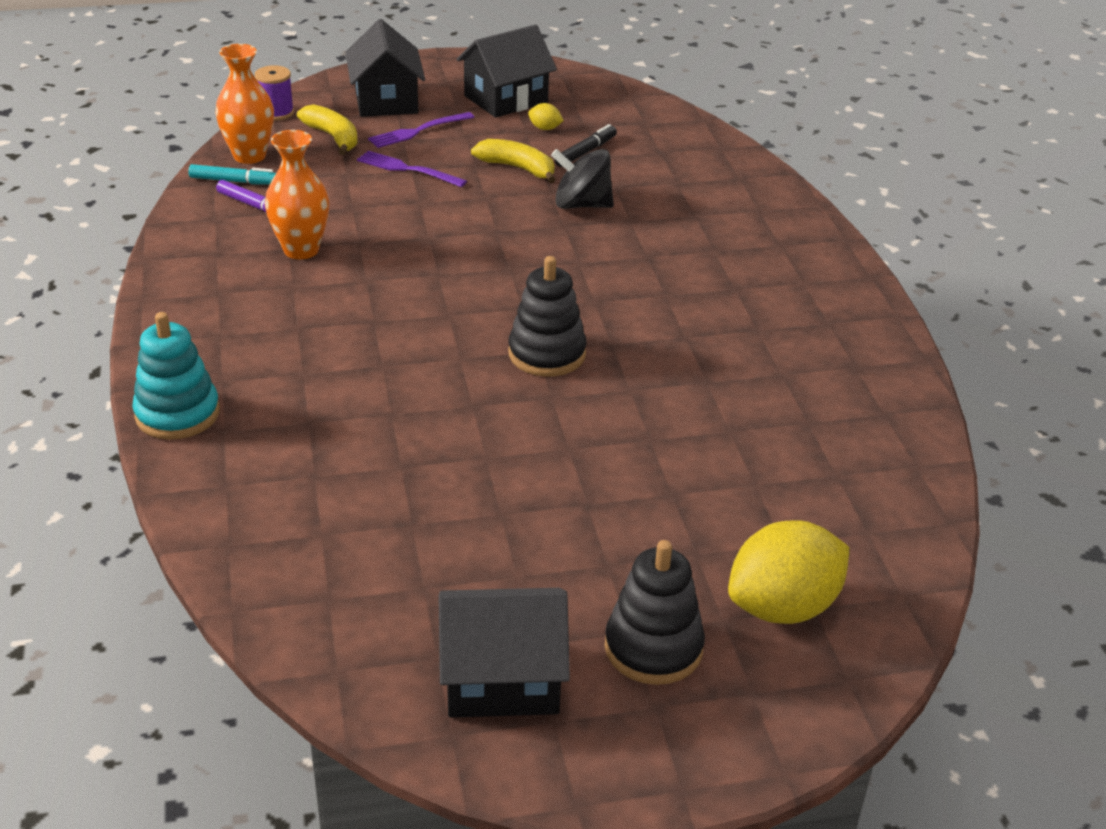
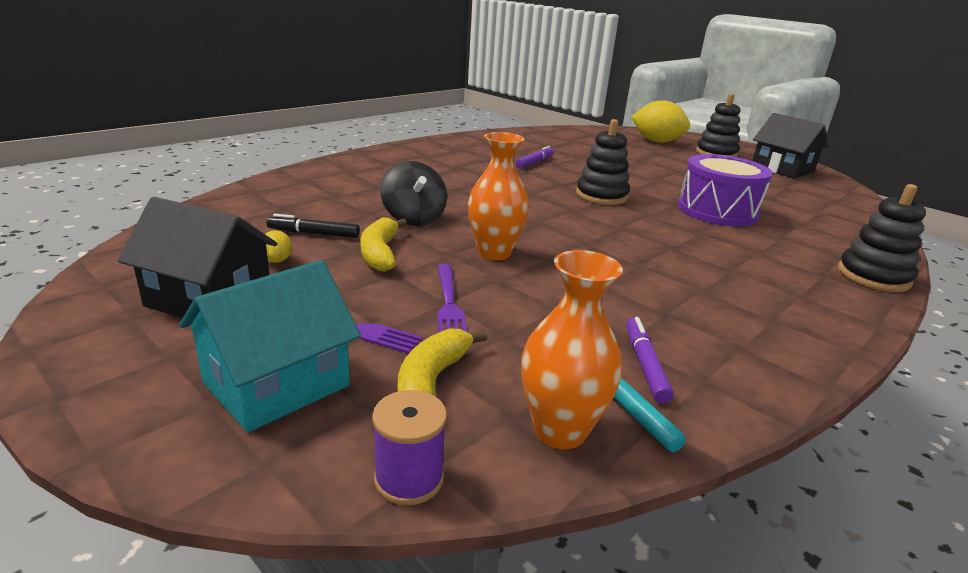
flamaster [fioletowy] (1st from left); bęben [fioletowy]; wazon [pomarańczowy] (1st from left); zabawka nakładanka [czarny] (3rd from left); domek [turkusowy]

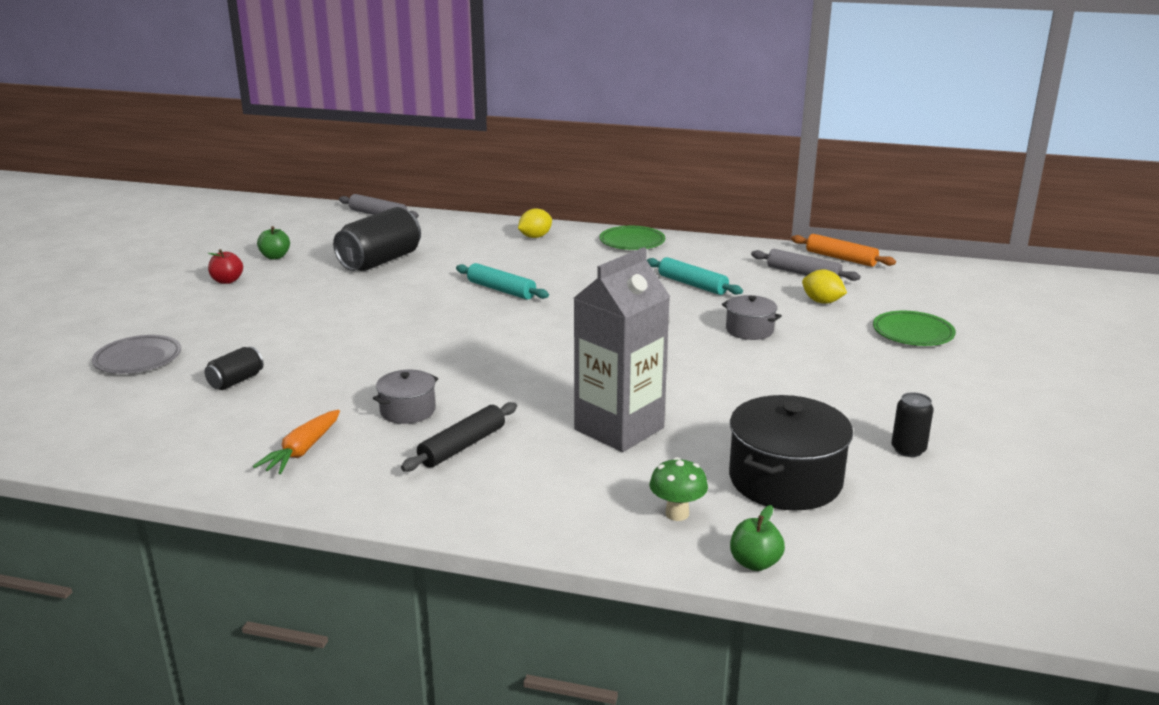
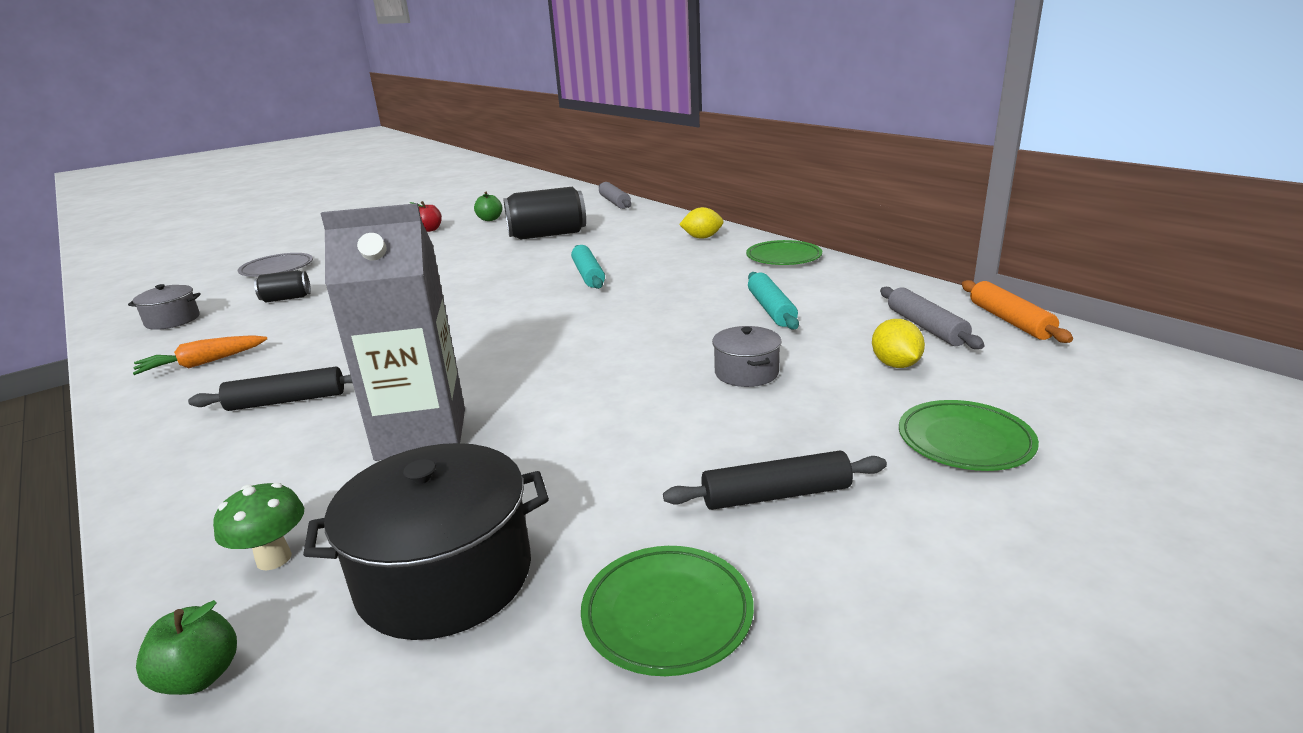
wałek do ciasta [czarny] (2nd from left); garnek [szary] (1st from left); talerz [zielony] (1st from left)

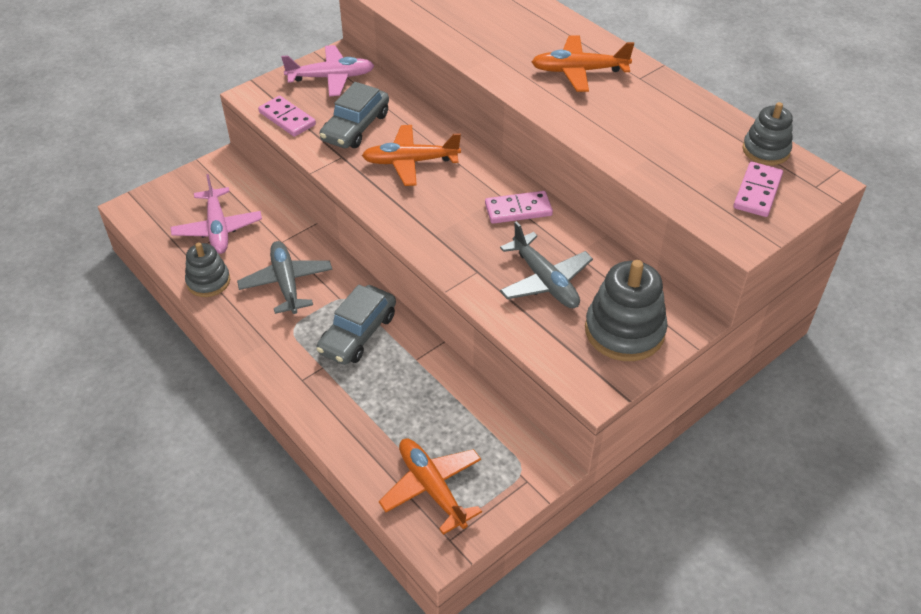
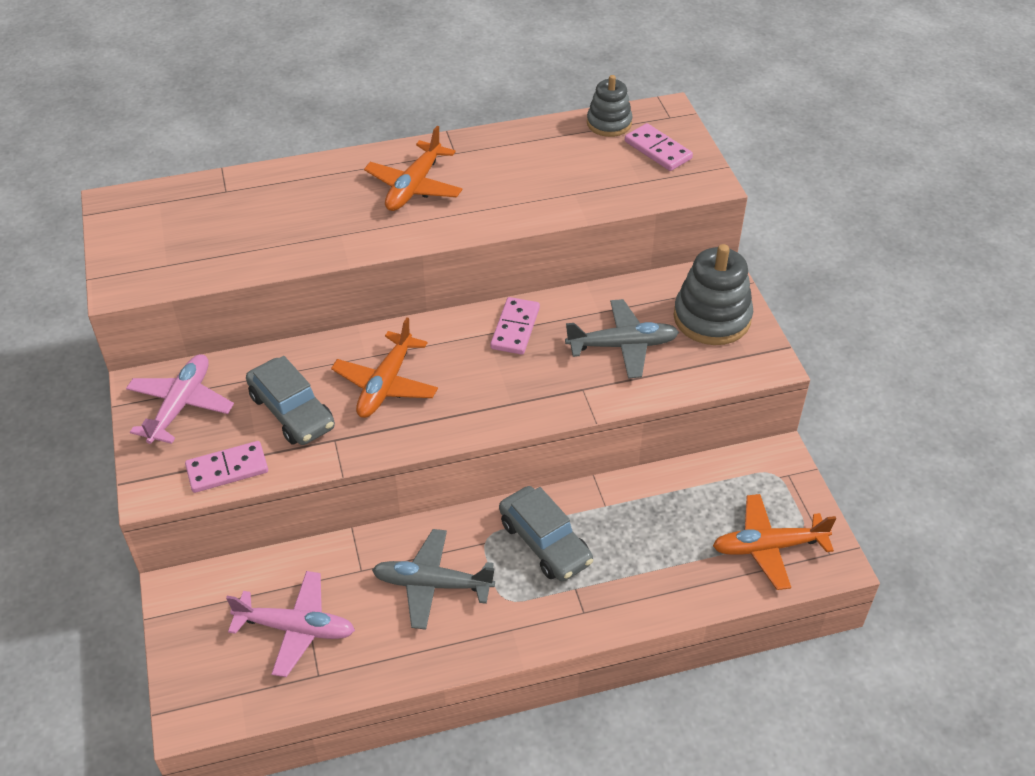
zabawka nakładanka [szary] (1st from left in the first image)

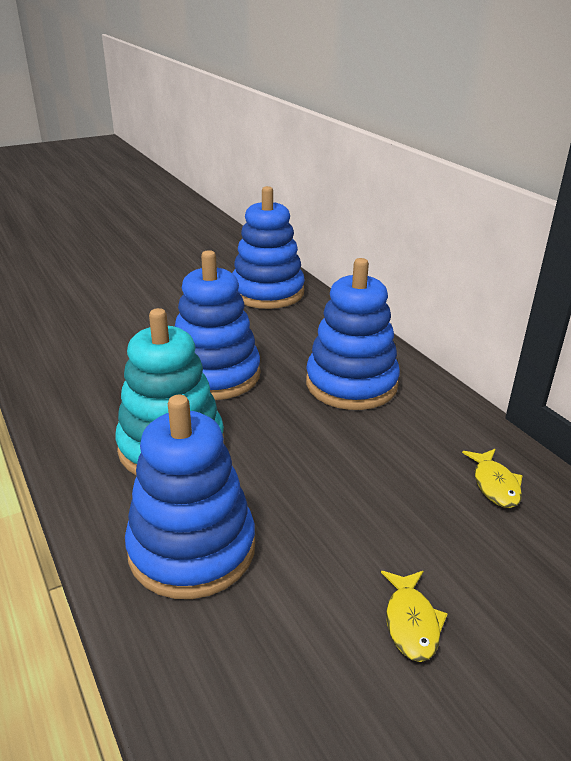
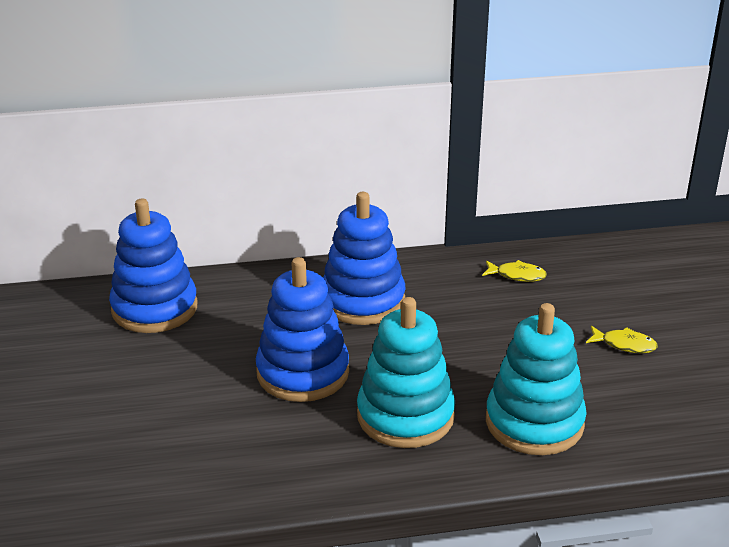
zabawka nakładanka [turkusowy] (2nd from left)

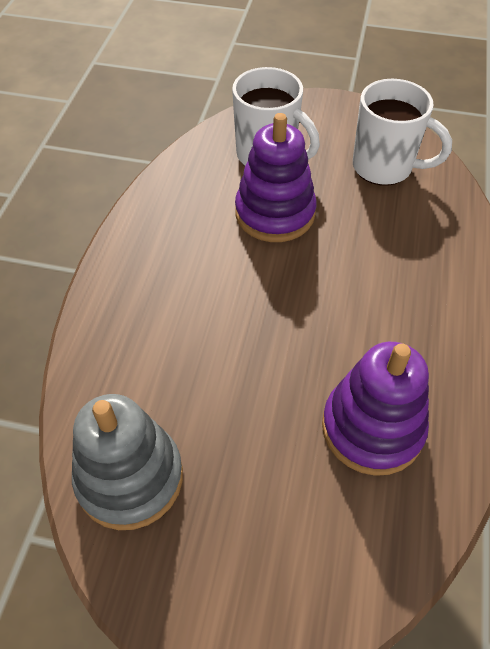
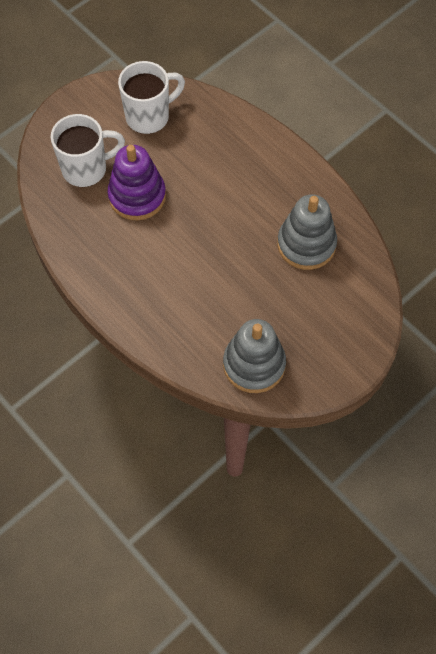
zabawka nakładanka [szary] (2nd from left)

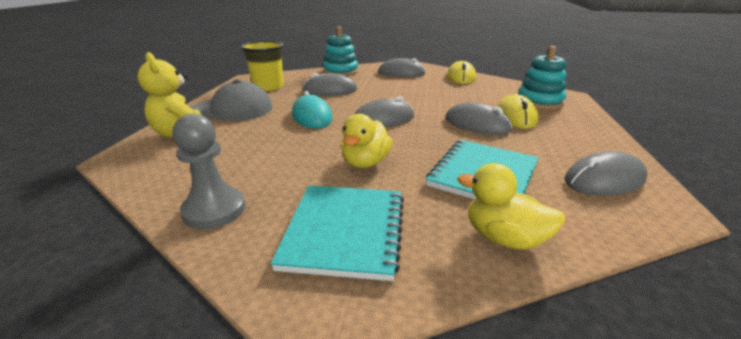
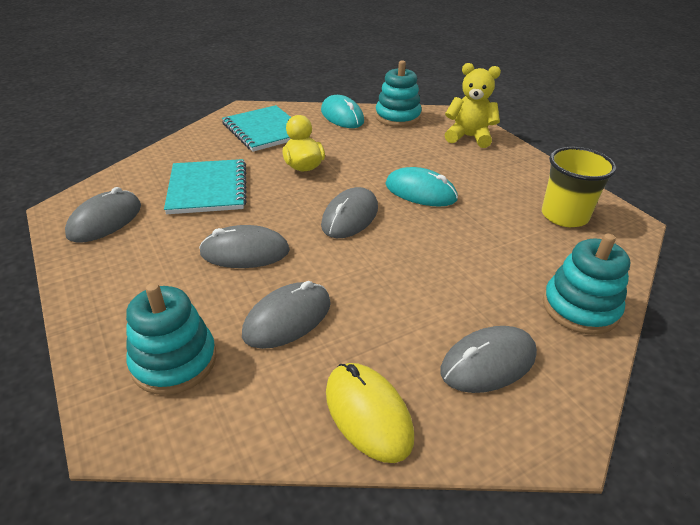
czapka [szary]; kaczka [żółty] (2nd from left in the first image); myszka [żółty] (2nd from left in the first image); zabawka nakładanka [turkusowy] (2nd from left); myszka [szary] (3rd from left); myszka [turkusowy] (1st from left)

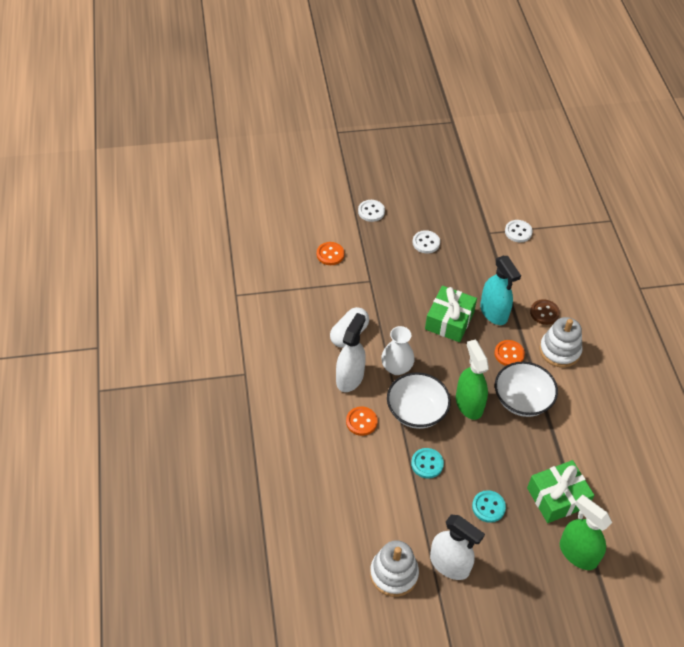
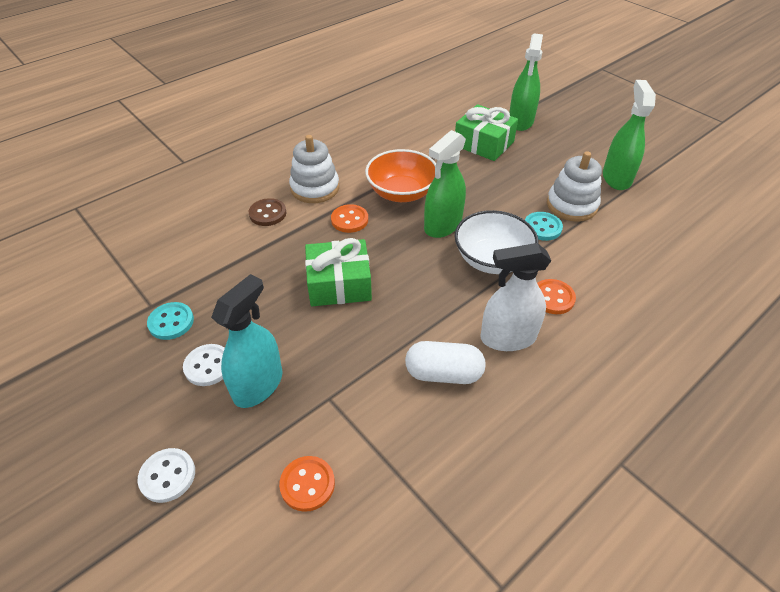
wazon [biały]; guzik [biały] (3rd from left in the first image); zabawka nakładanka [biały] (2nd from left); guzik [turkusowy] (1st from left); spryskiwacz [turkusowy]; spryskiwacz [zielony] (3rd from left); miska [pomarańczowy]

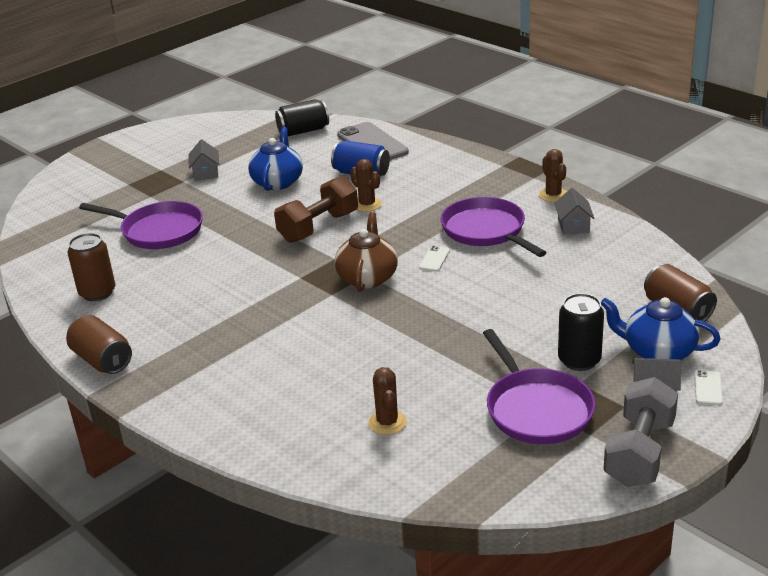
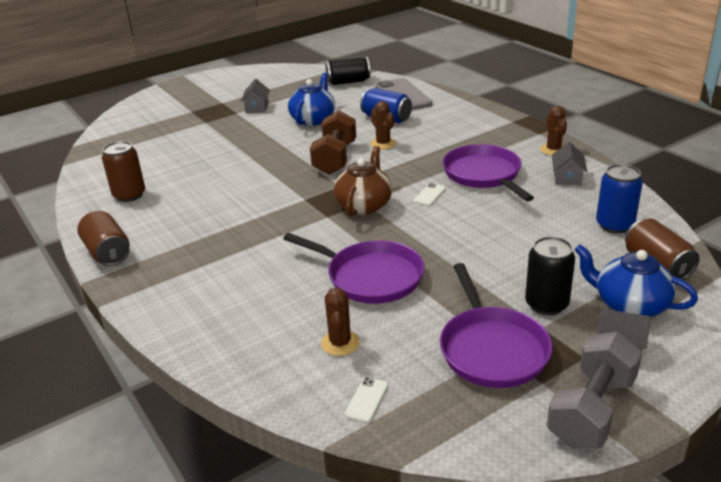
puszka [niebieski] (2nd from left); patelnia [fioletowy] (1st from left); telefon [biały] (1st from left); hantel [brązowy]

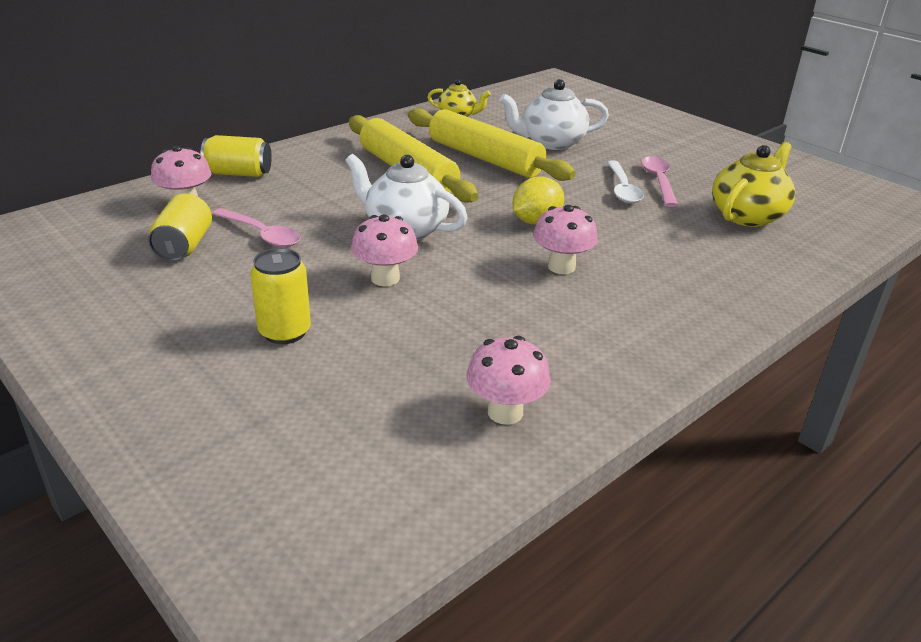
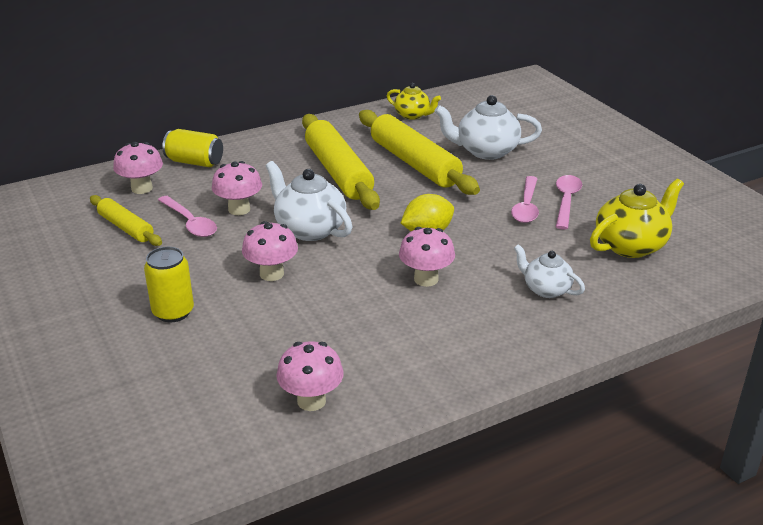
grzyb [różowy] (2nd from left); imbryk [biały] (3rd from left); wałek do ciasta [żółty] (1st from left); łyżka [różowy] (2nd from left)

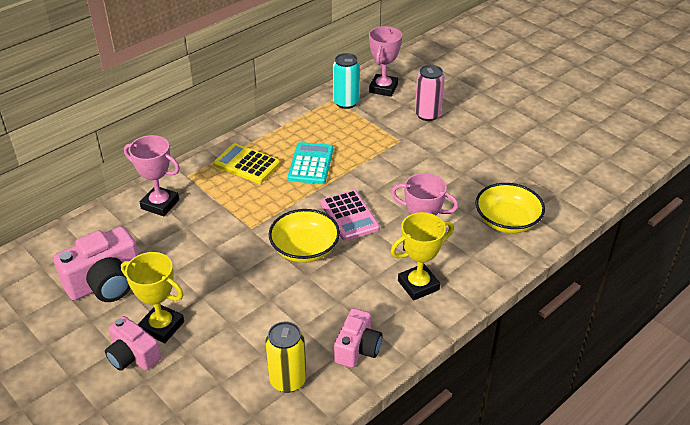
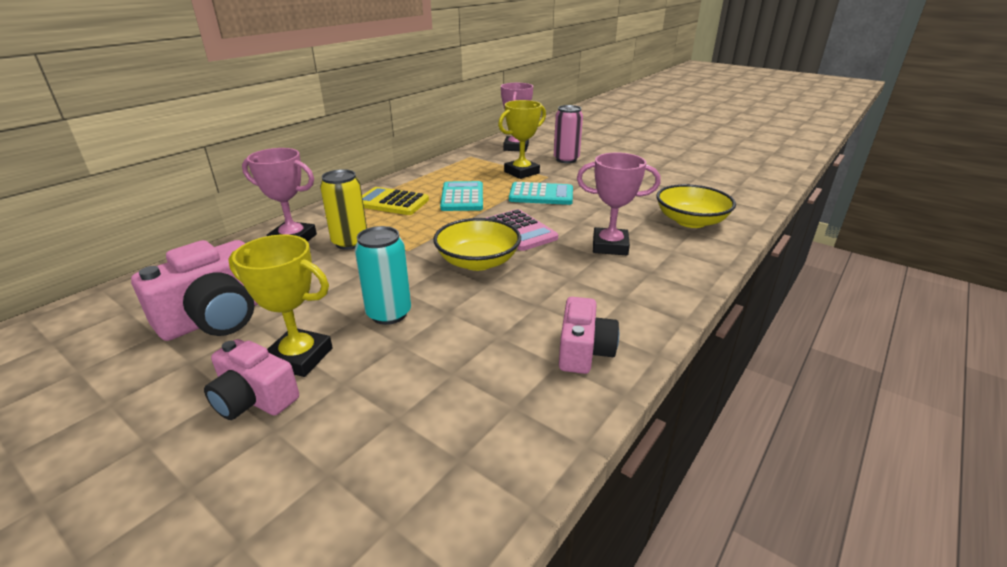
kalkulator [turkusowy] (2nd from left); puszka [żółty]; puszka [turkusowy]; puchar [żółty] (2nd from left)

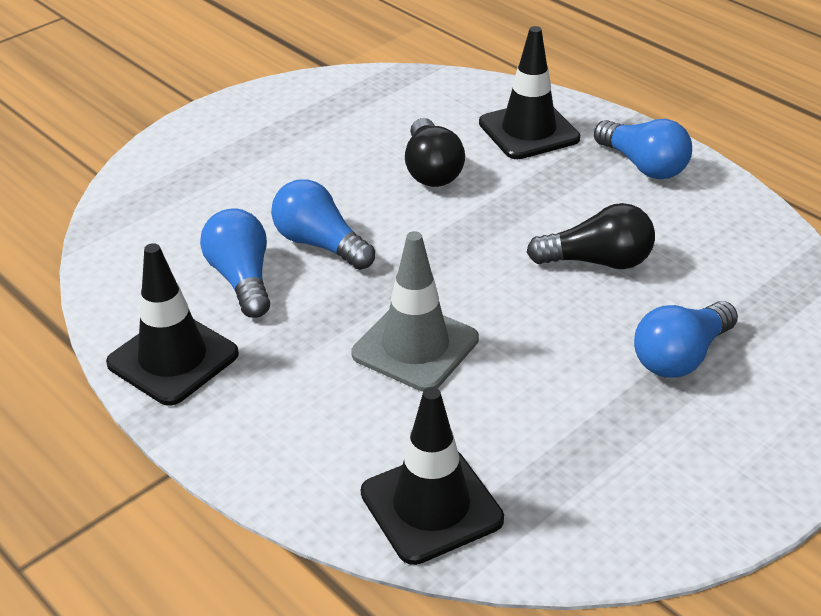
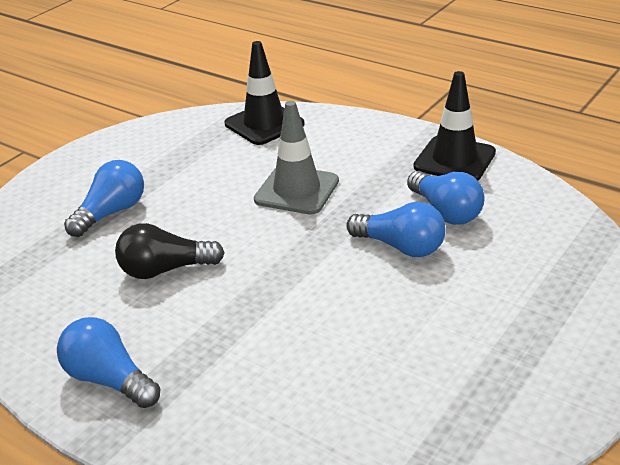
żarówka [czarny] (1st from left in the first image); pachołek [czarny] (3rd from left in the first image)

